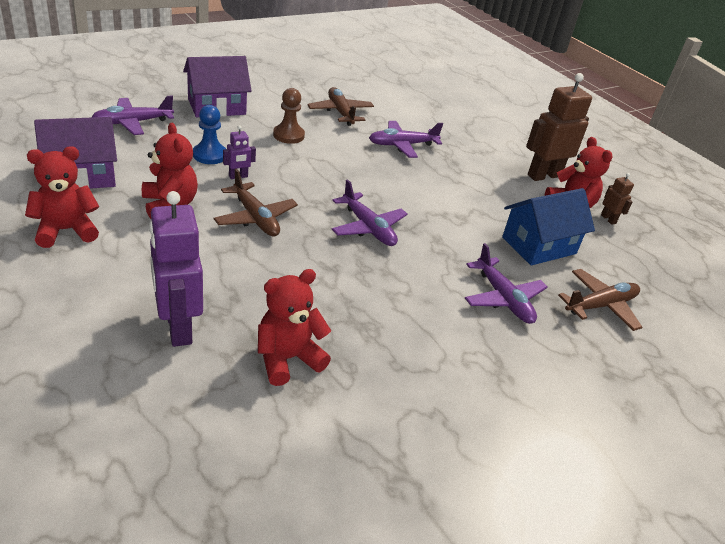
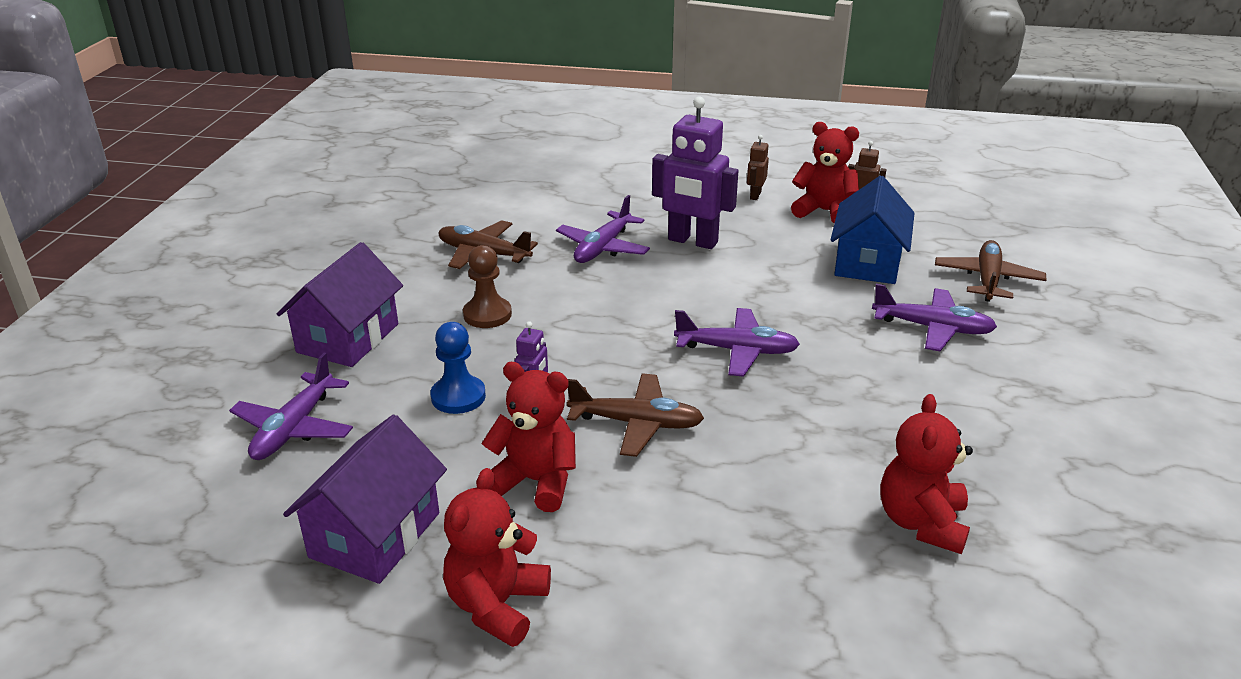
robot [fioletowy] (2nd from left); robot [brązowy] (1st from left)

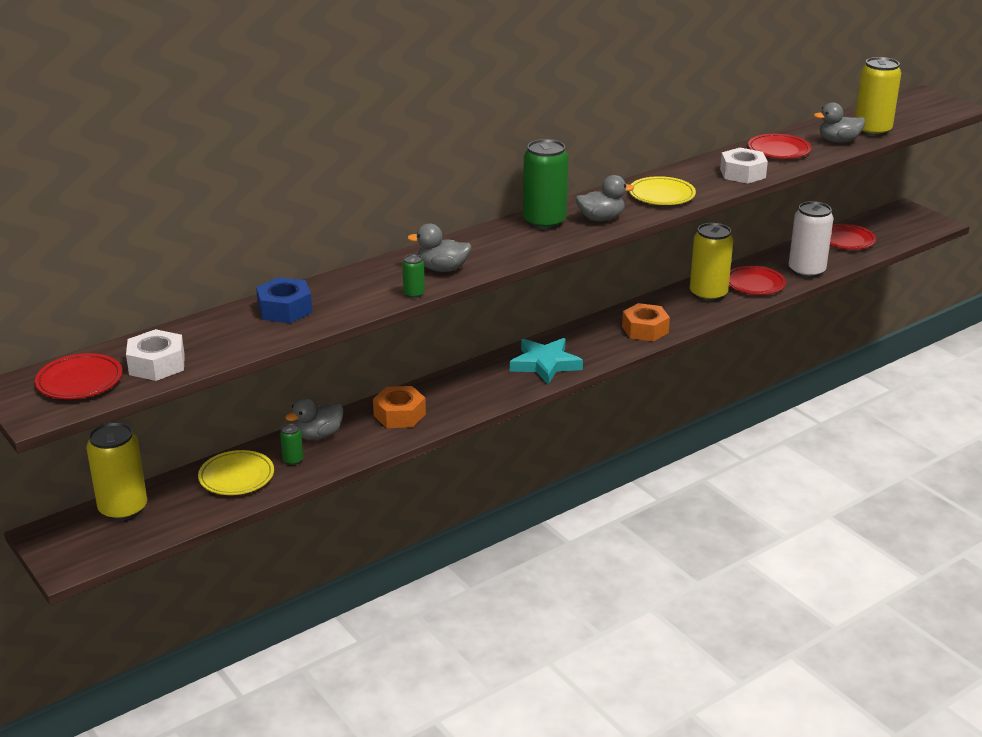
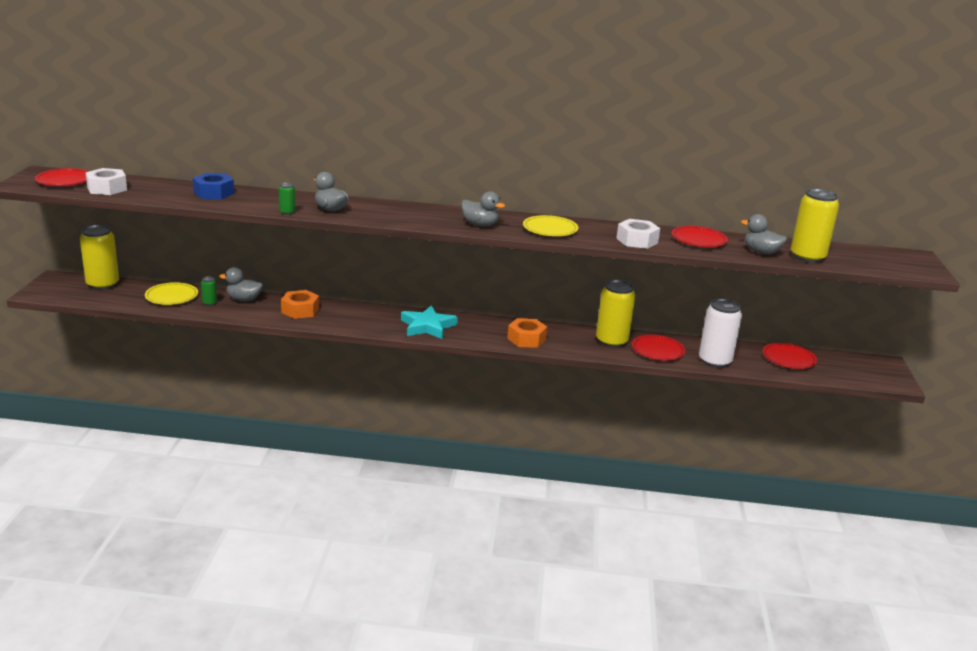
puszka [zielony] (3rd from left in the first image)

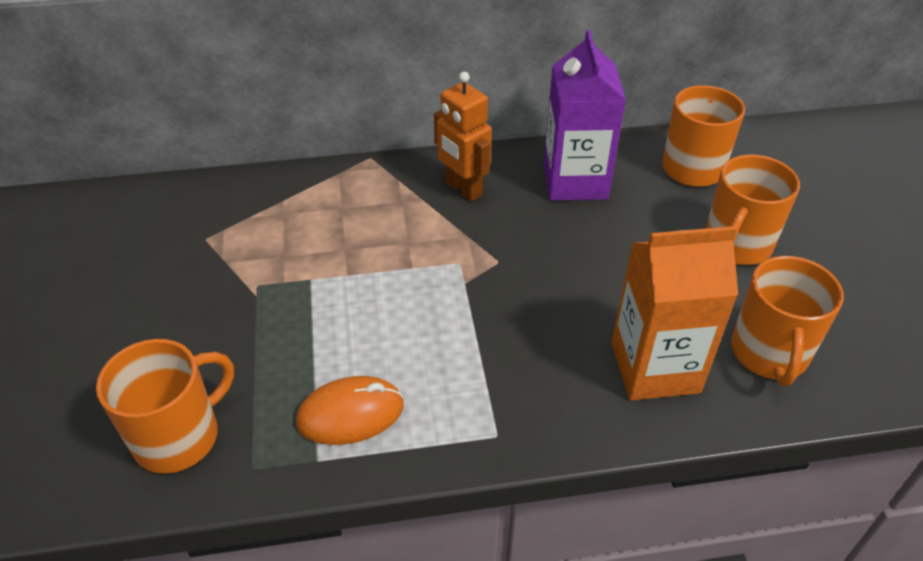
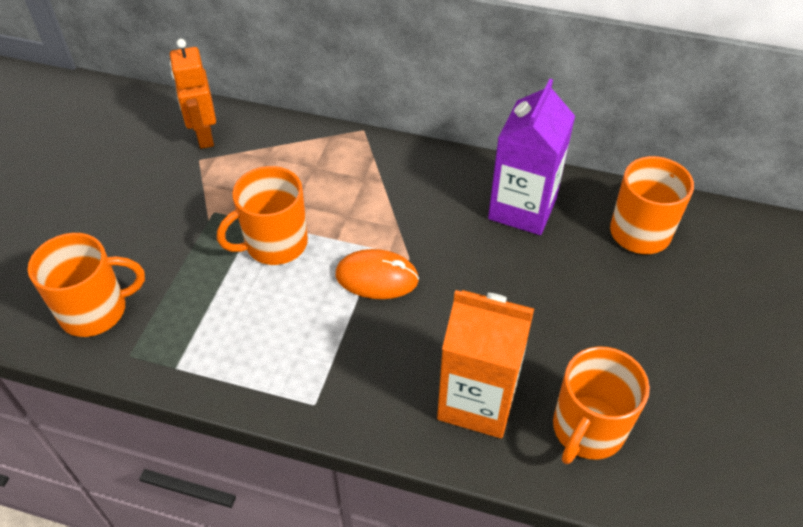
myszka [pomarańczowy]; robot [pomarańczowy]; kubek [pomarańczowy] (2nd from left)

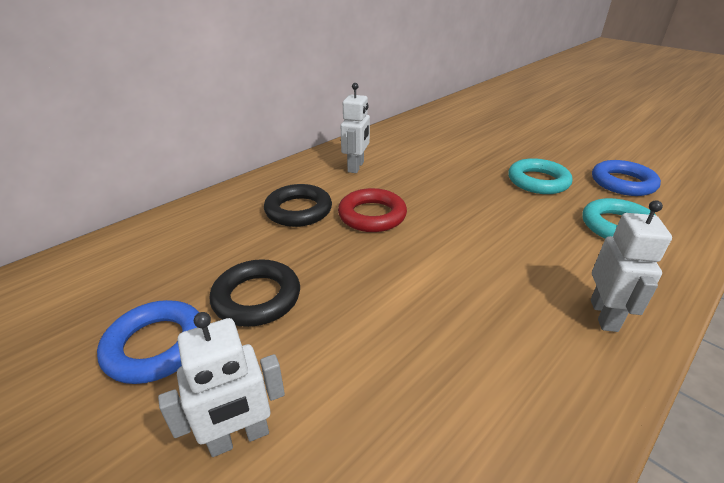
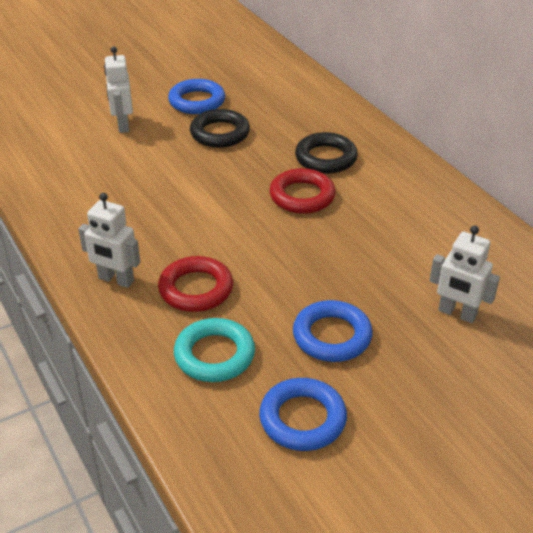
pierścień [czerwony] (1st from left); robot [biały] (3rd from left); pierścień [niebieski] (3rd from left)

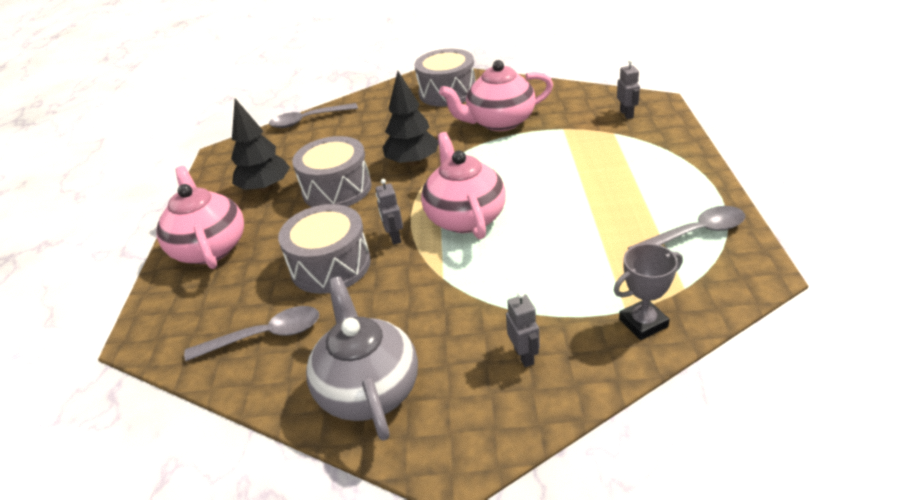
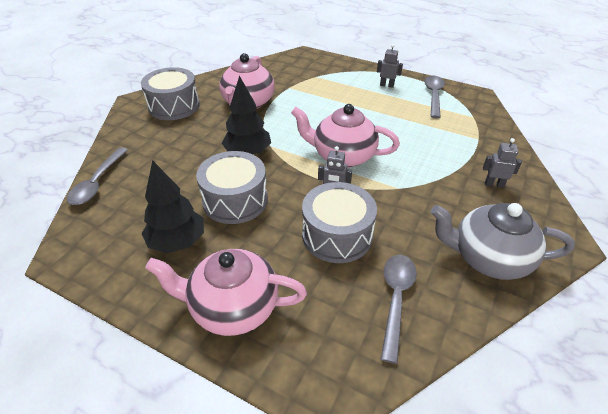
puchar [szary]; robot [szary] (2nd from left)

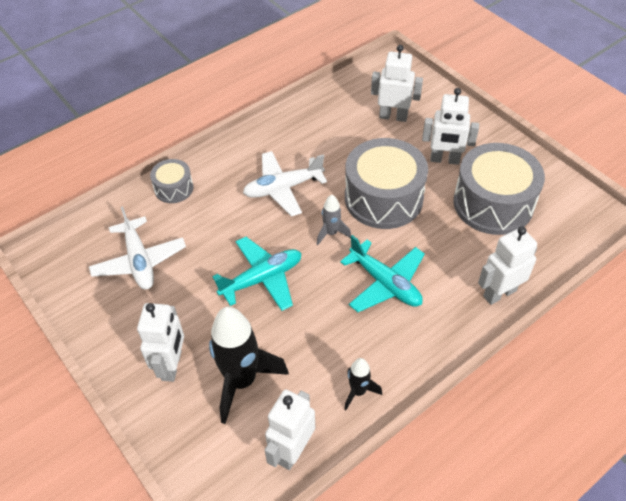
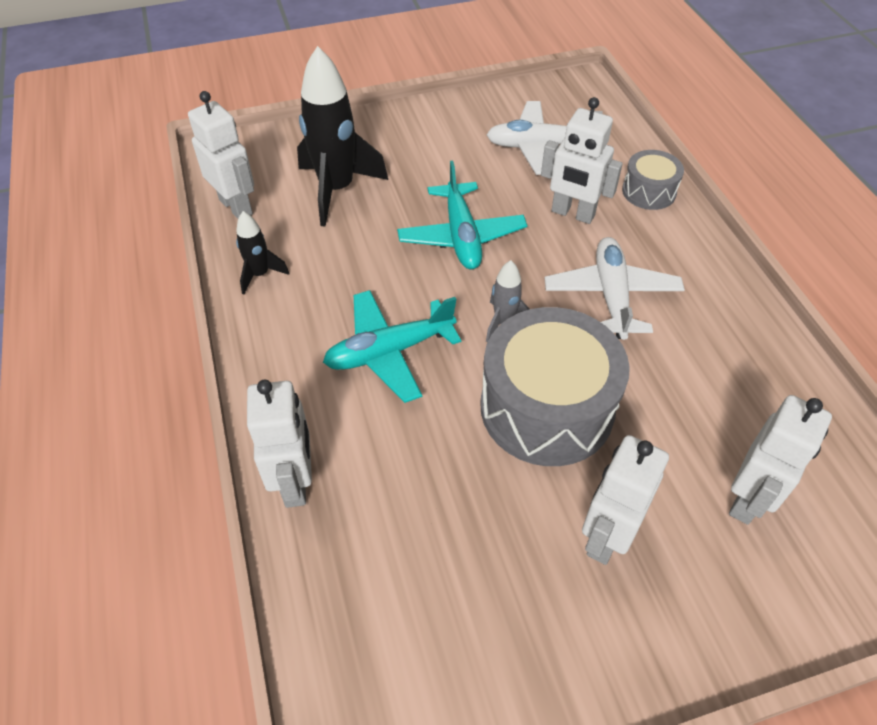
bęben [szary] (3rd from left in the first image); robot [biały] (3rd from left)

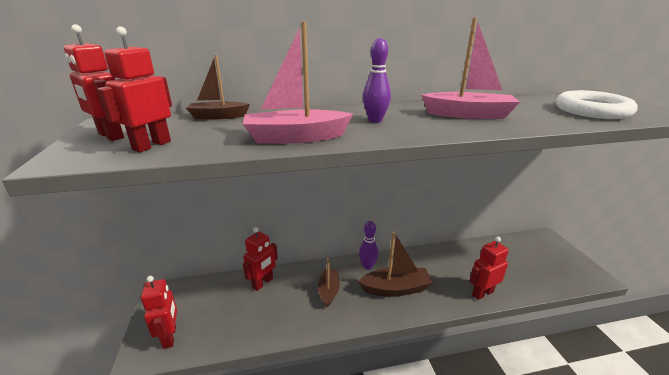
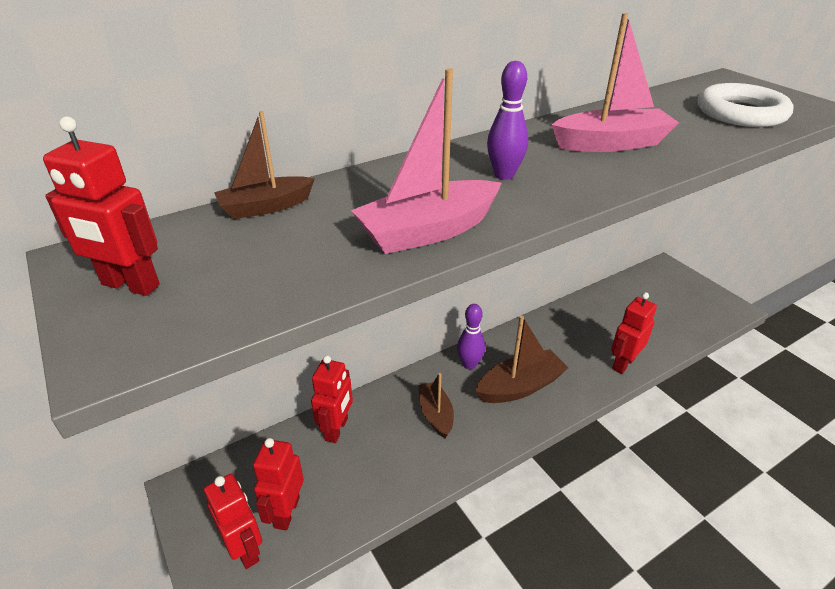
robot [czerwony] (3rd from left)

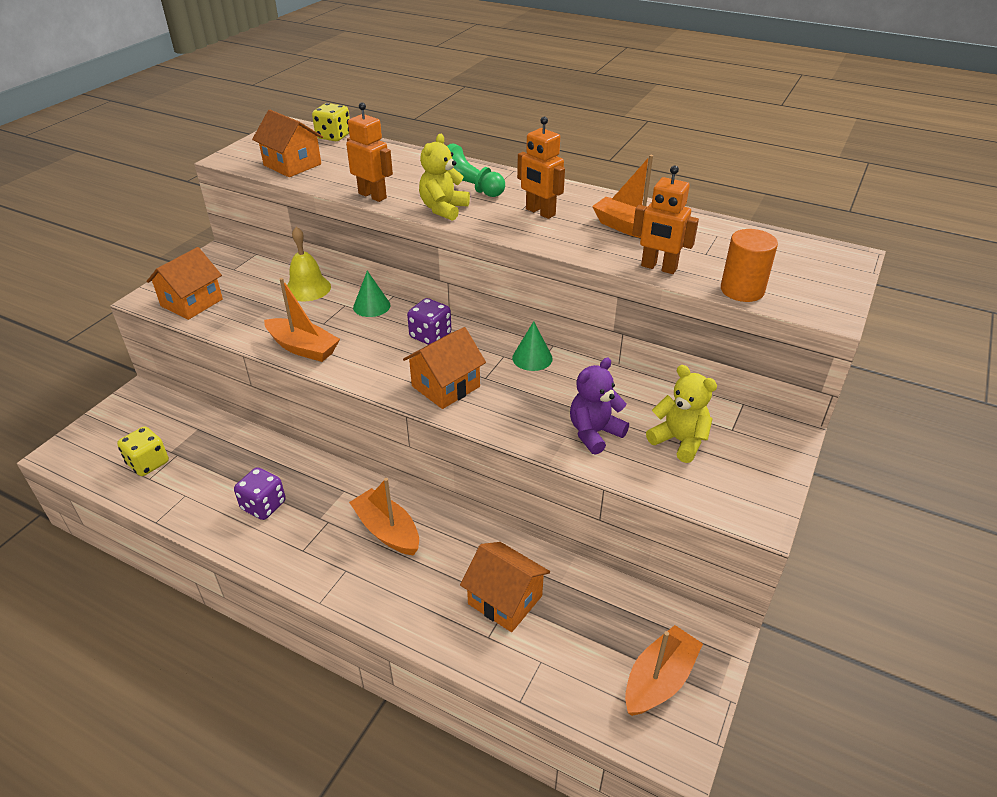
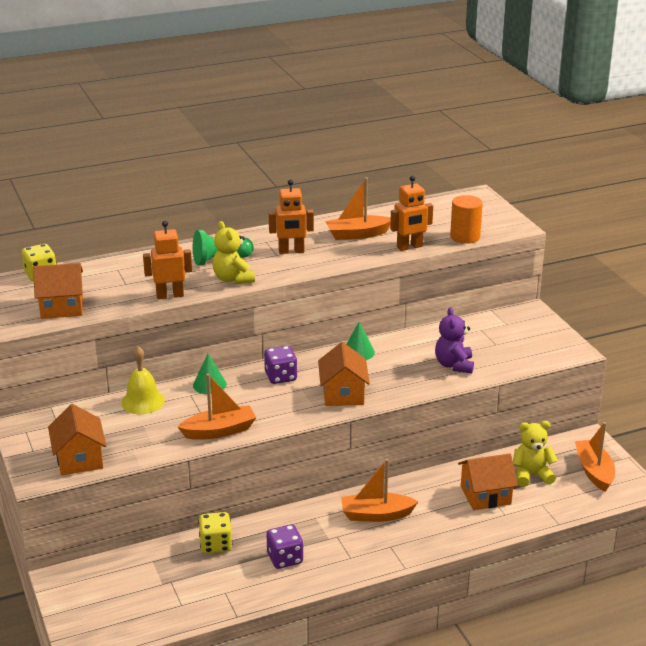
kostka do gry [żółty] (2nd from left); miś [żółty] (2nd from left)

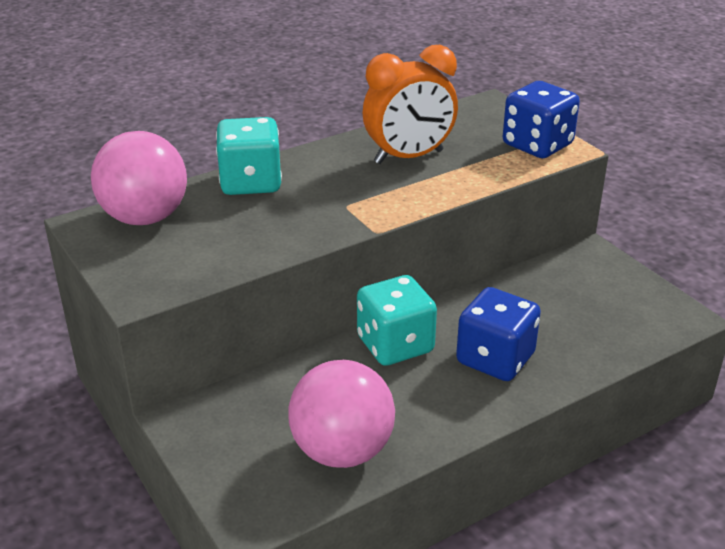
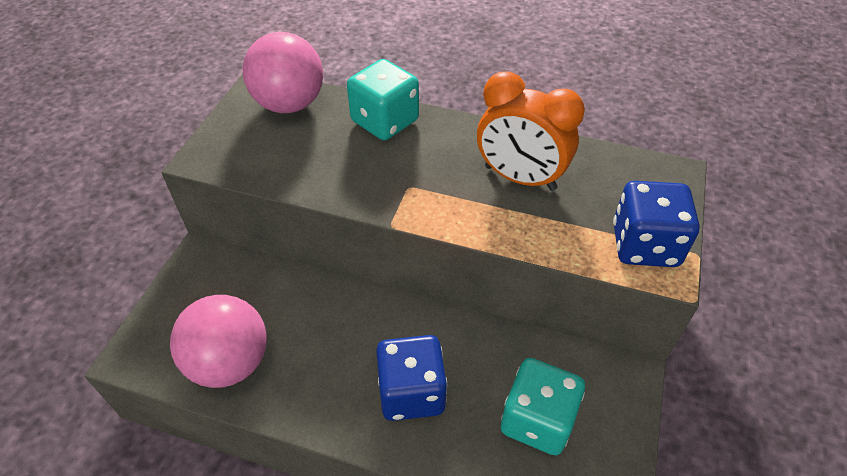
kostka do gry [turkusowy] (2nd from left)

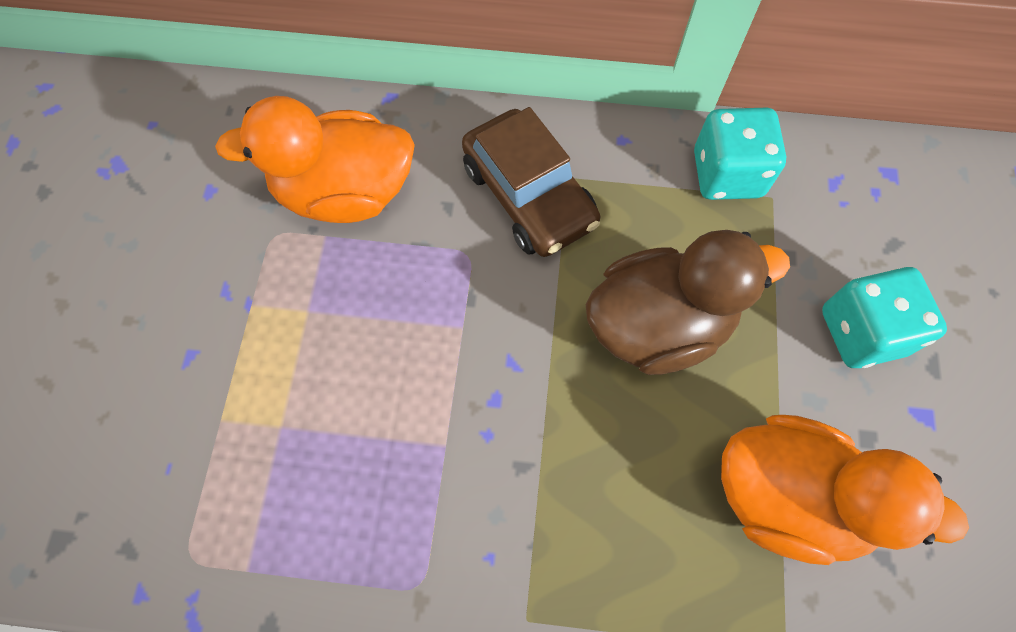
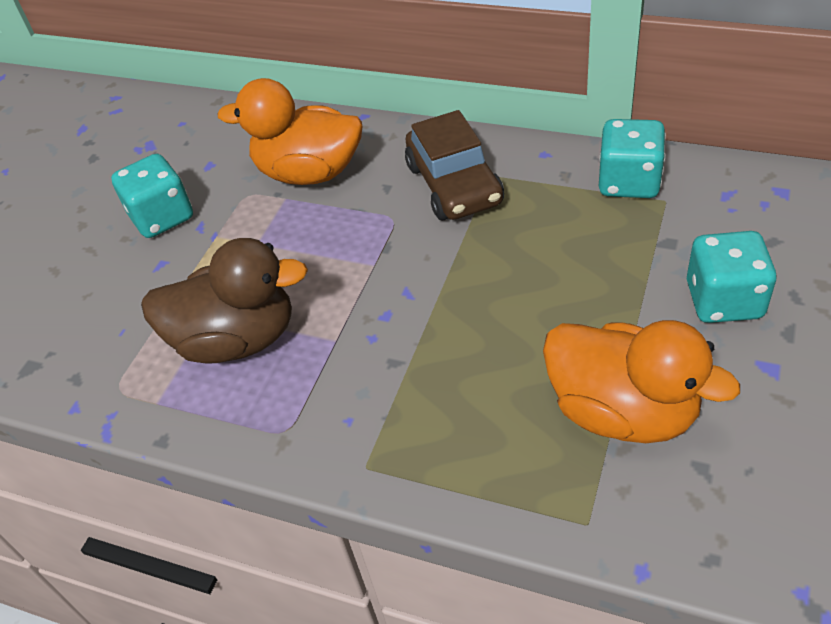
kostka do gry [turkusowy] (1st from left); kaczka [brązowy]

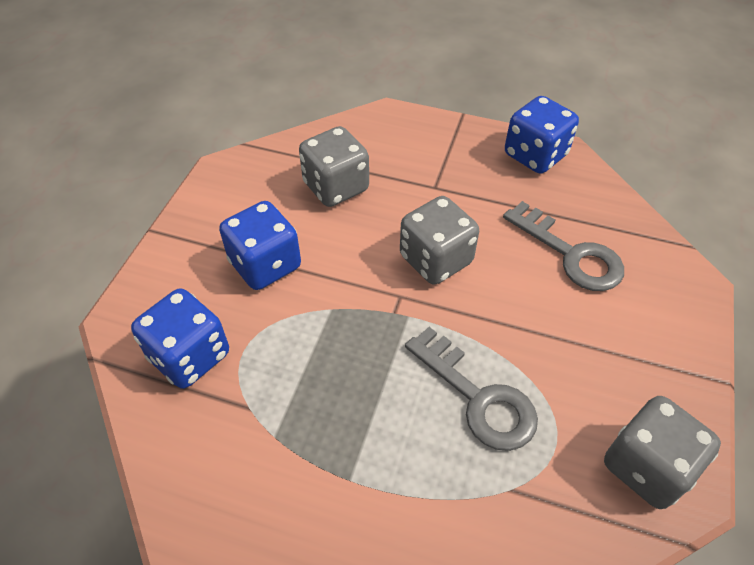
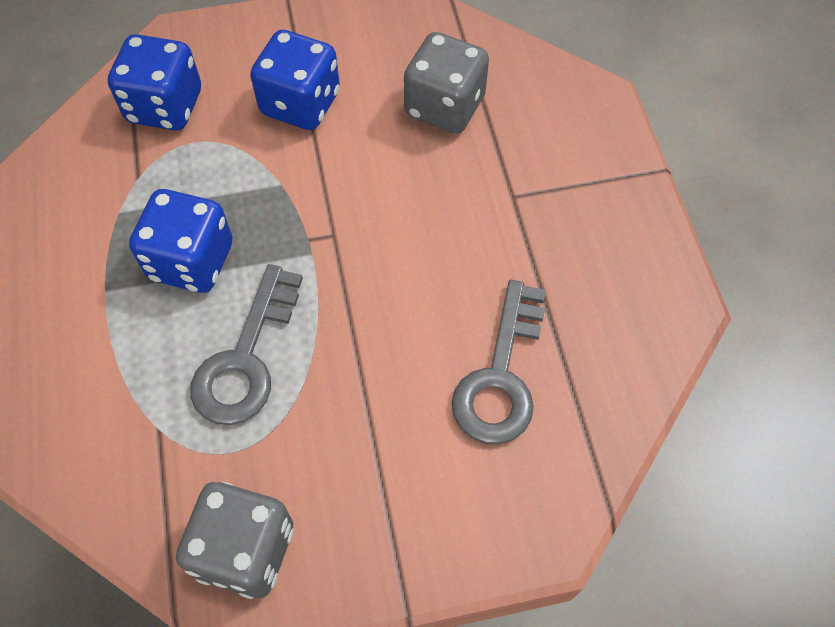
kostka do gry [szary] (2nd from left in the first image); kostka do gry [niebieski] (2nd from left)

